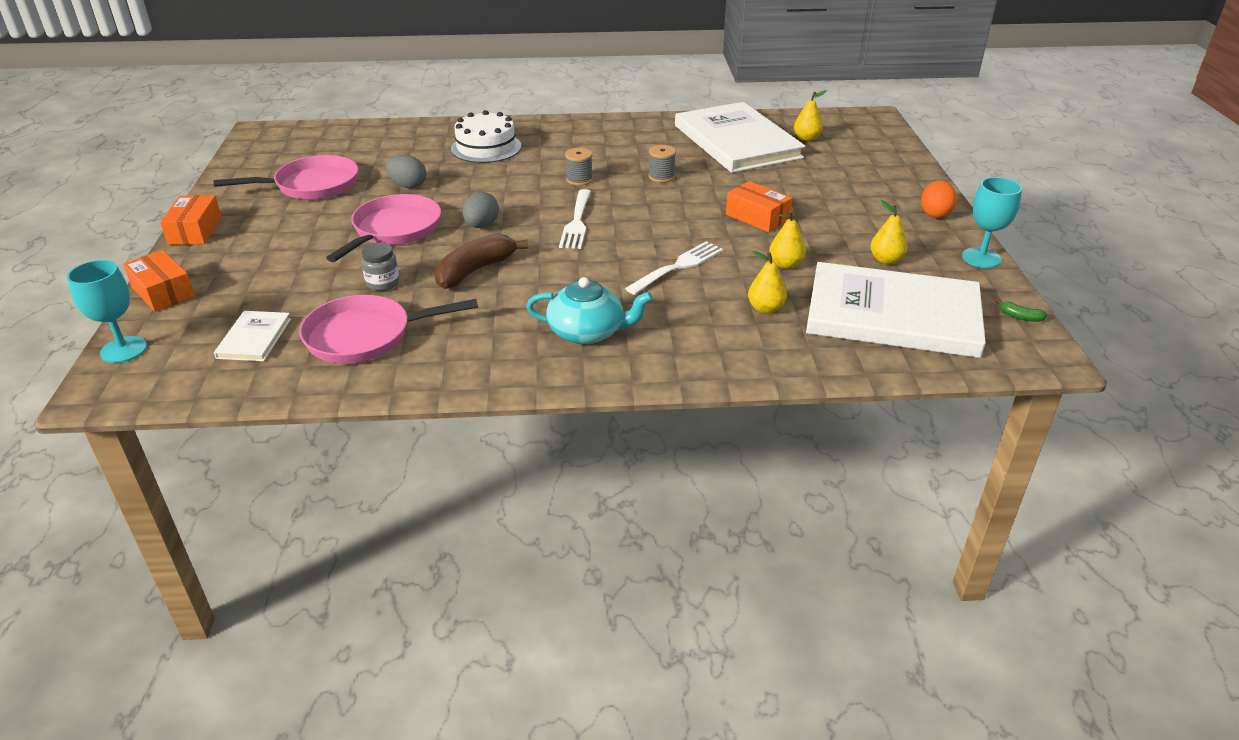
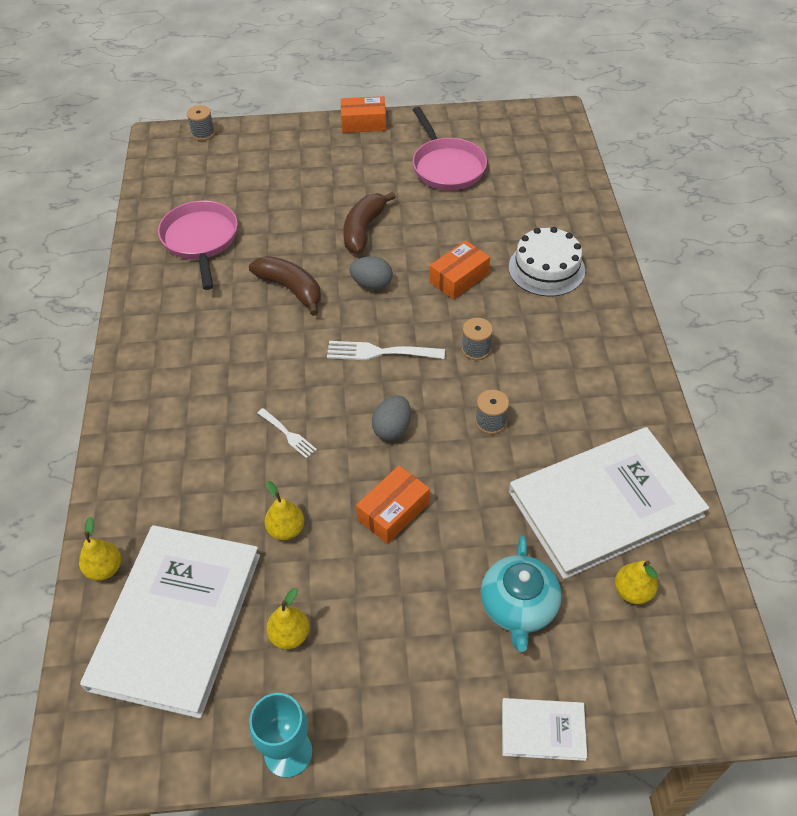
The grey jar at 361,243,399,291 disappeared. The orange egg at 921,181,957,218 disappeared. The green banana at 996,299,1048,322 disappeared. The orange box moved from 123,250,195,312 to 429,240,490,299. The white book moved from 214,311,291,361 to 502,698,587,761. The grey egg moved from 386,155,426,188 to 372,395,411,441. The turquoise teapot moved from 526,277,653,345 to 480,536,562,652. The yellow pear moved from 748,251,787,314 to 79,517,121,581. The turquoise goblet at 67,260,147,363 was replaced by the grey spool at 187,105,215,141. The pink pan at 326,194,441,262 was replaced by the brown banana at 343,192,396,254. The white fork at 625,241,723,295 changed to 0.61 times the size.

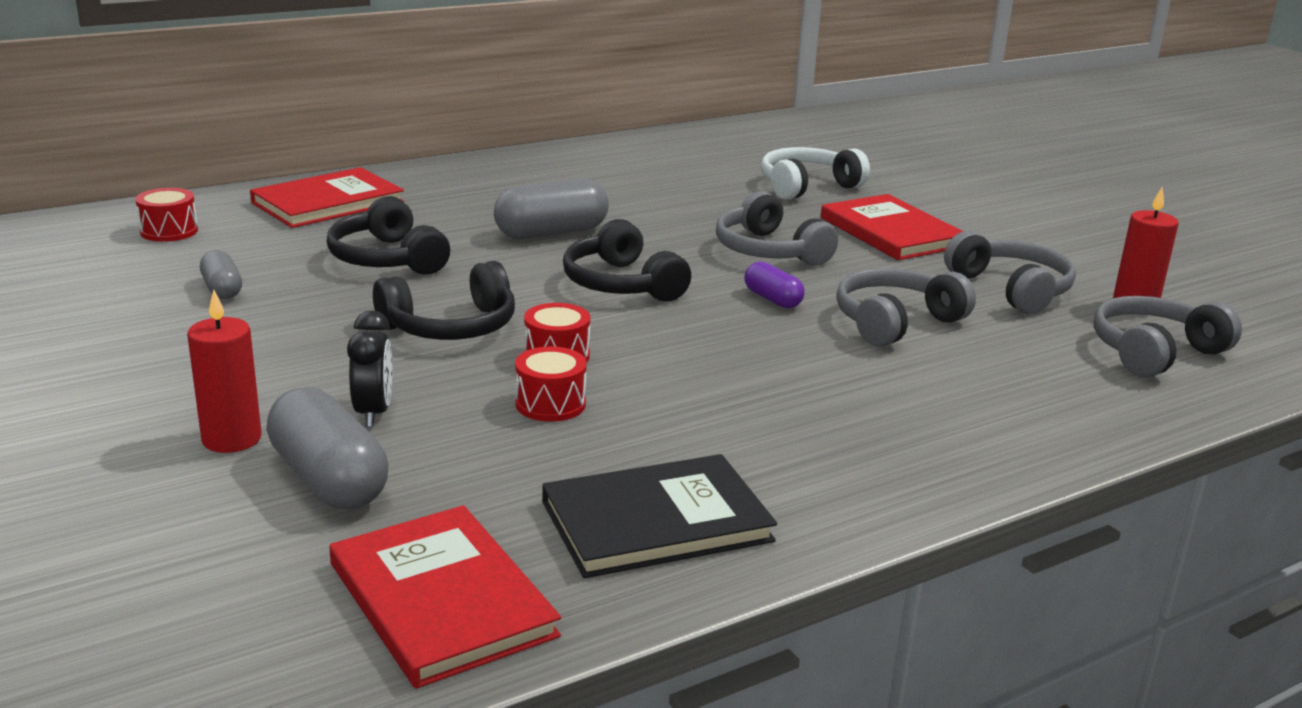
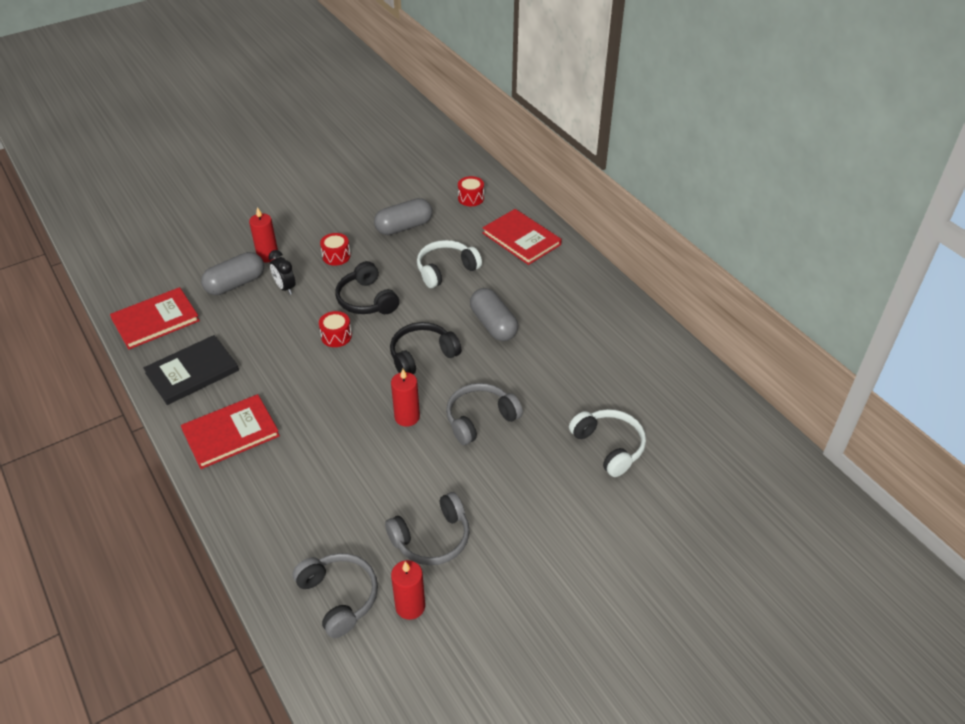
The grey headphones at 836,268,976,347 disappeared. The red drum moved from 515,347,587,422 to 320,233,350,266. The red book moved from 821,194,963,260 to 181,394,280,469. The purple capsule at 744,262,805,308 was replaced by the red candle at 391,369,420,427. The black headphones at 327,196,450,275 became the white headphones at 417,240,482,288. The black clock at 347,310,392,427 turned 60 degrees clockwise. The black book at 542,454,777,578 turned 75 degrees clockwise. The grey capsule at 200,250,242,299 changed to 1.78 times the size.

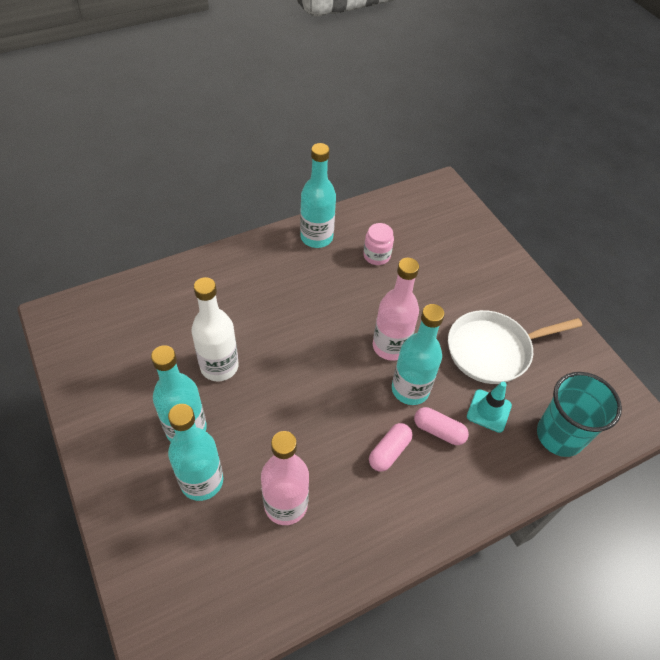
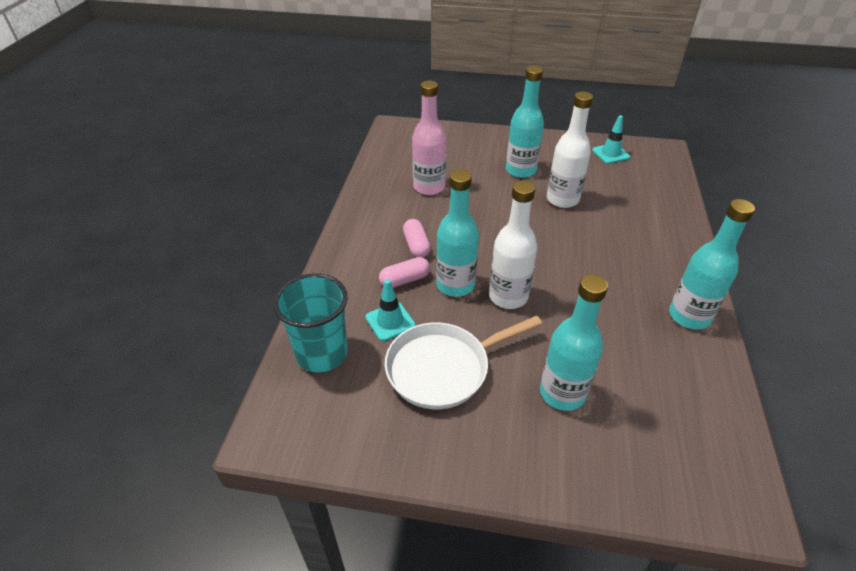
The pink jar at 363,223,394,265 disappeared. The turquoise traffic cone at 592,115,630,164 appeared. The turquoise bottle moved from 168,404,223,501 to 540,274,608,411. The pink bottle at 373,258,419,361 became the white bottle at 489,181,537,309. The white pan at 448,310,582,384 turned 135 degrees counterclockwise.

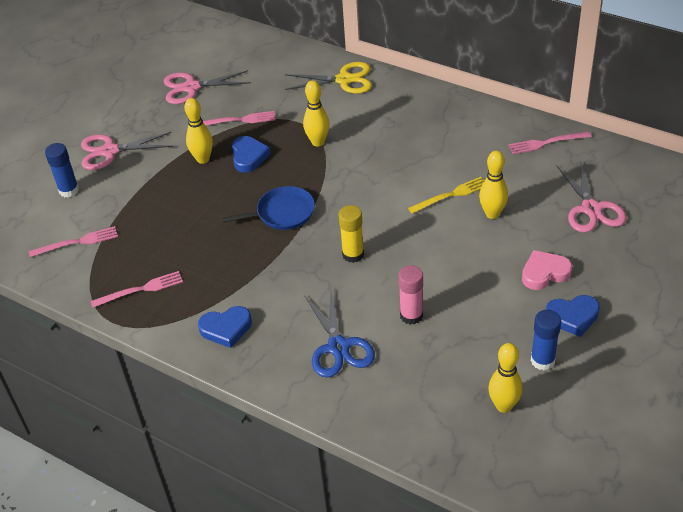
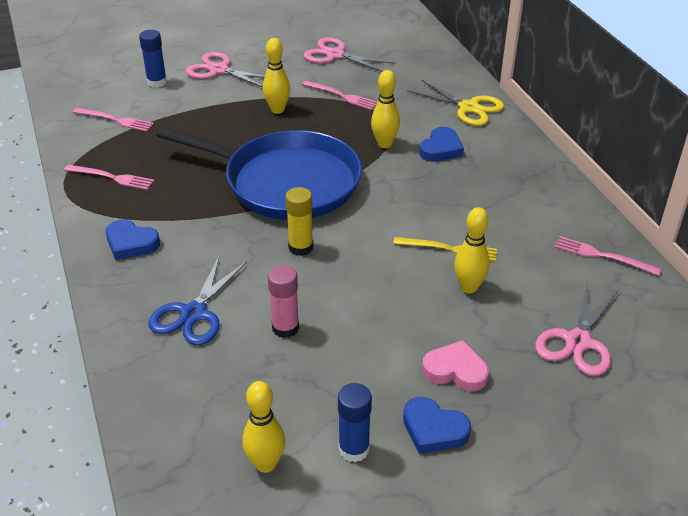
The blue heart moved from 232,136,271,173 to 419,127,464,162. The blue pan at 222,186,315,230 changed to 2.12 times the size.

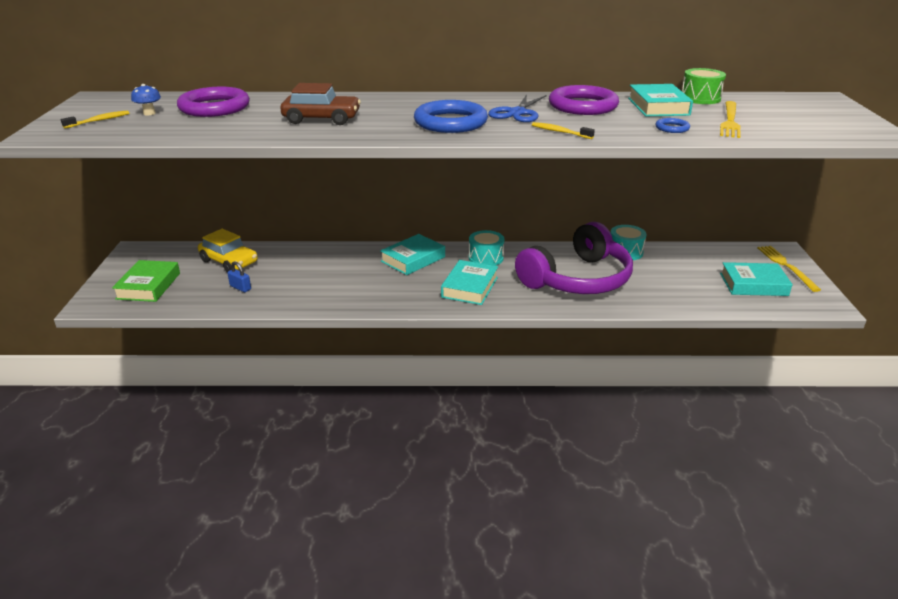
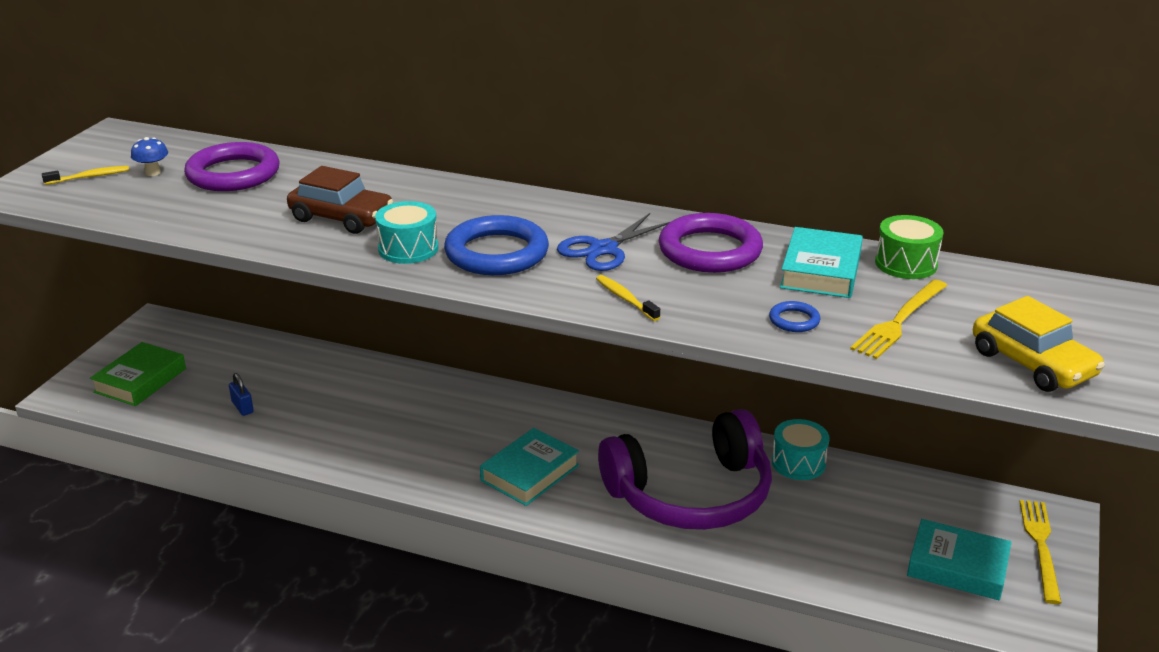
The turquoise book at 380,234,445,275 disappeared. The yellow car moved from 198,229,258,272 to 973,296,1105,392. The turquoise drum moved from 469,230,504,266 to 375,201,438,264.

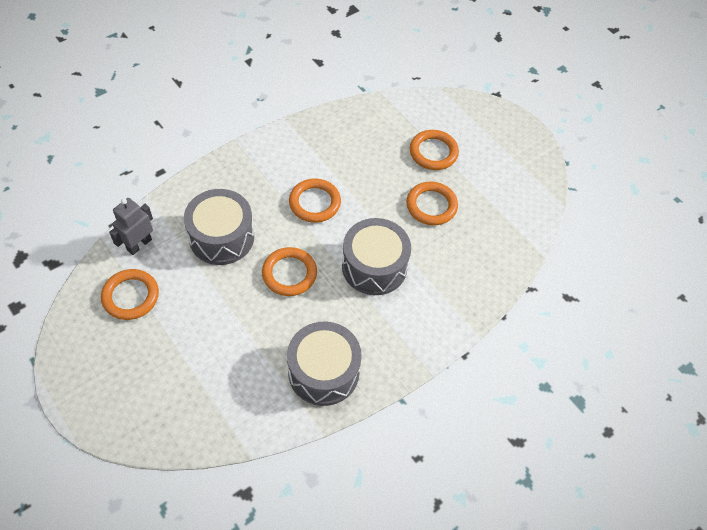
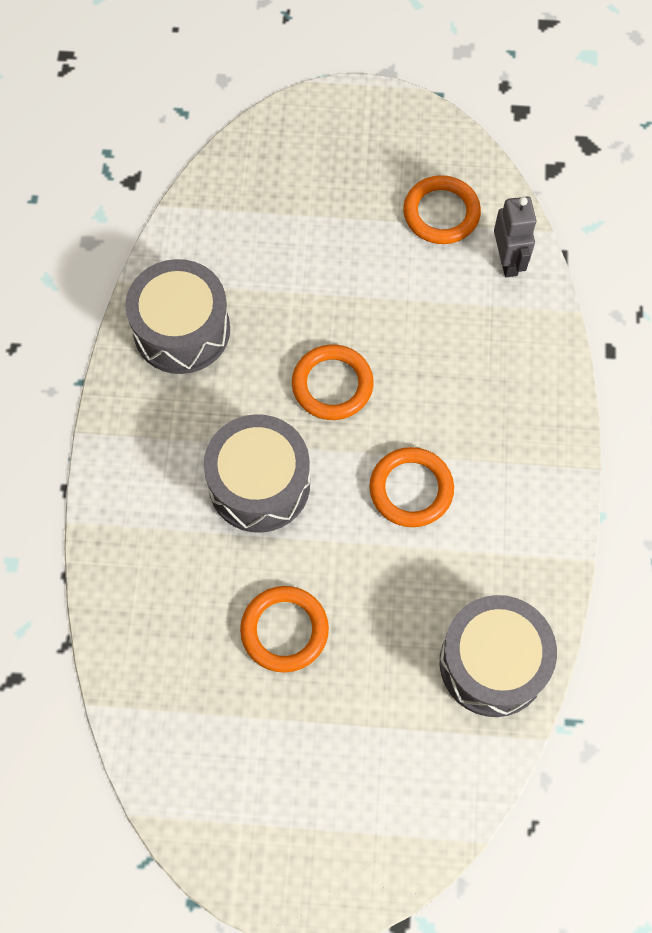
The orange ring at 410,130,459,170 disappeared. The grey drum moved from 184,189,254,265 to 440,595,557,717.

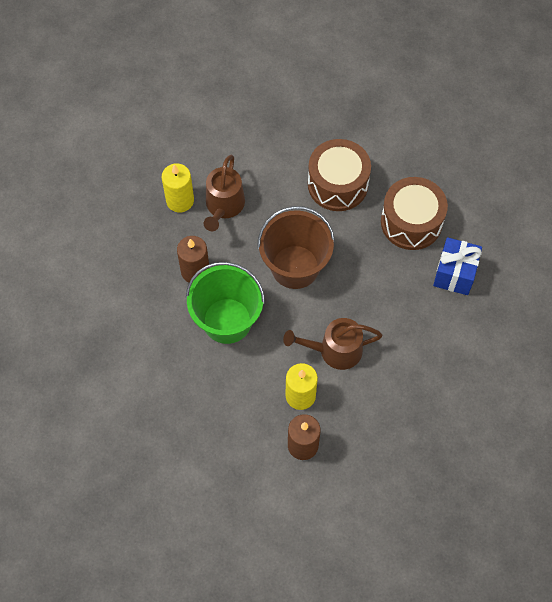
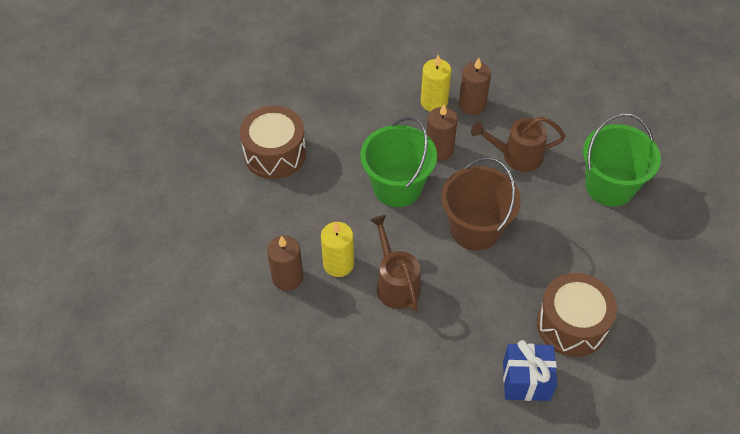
The brown candle at 459,58,491,115 appeared. The green bucket at 583,113,661,207 appeared. The yellow candle moved from 162,163,194,212 to 421,54,451,112. The brown drum moved from 308,139,371,211 to 240,106,306,179.

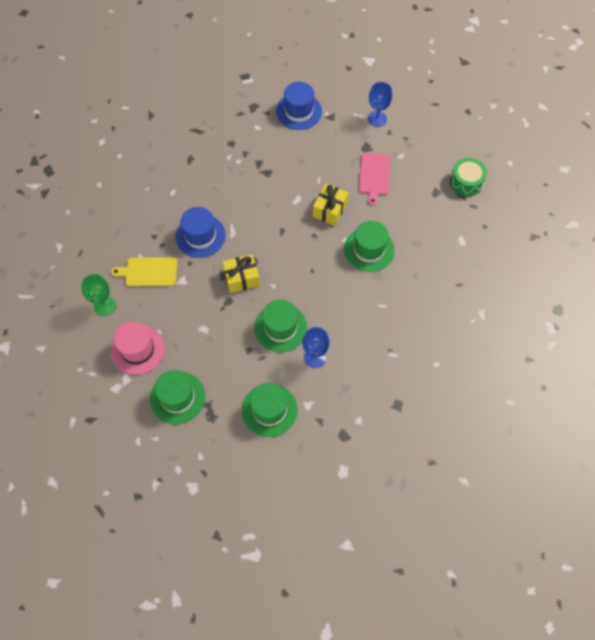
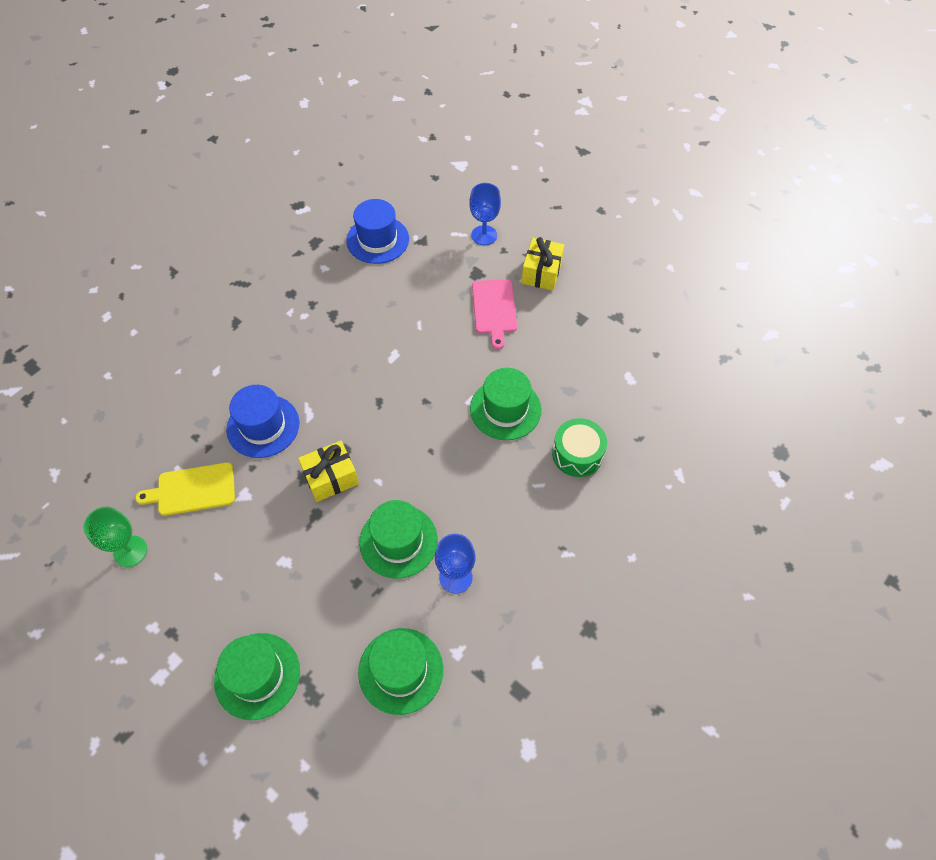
The pink hat at 111,322,165,375 disappeared. The yellow gift moved from 313,184,349,226 to 521,237,564,291. The green drum moved from 450,158,487,197 to 552,418,607,477.

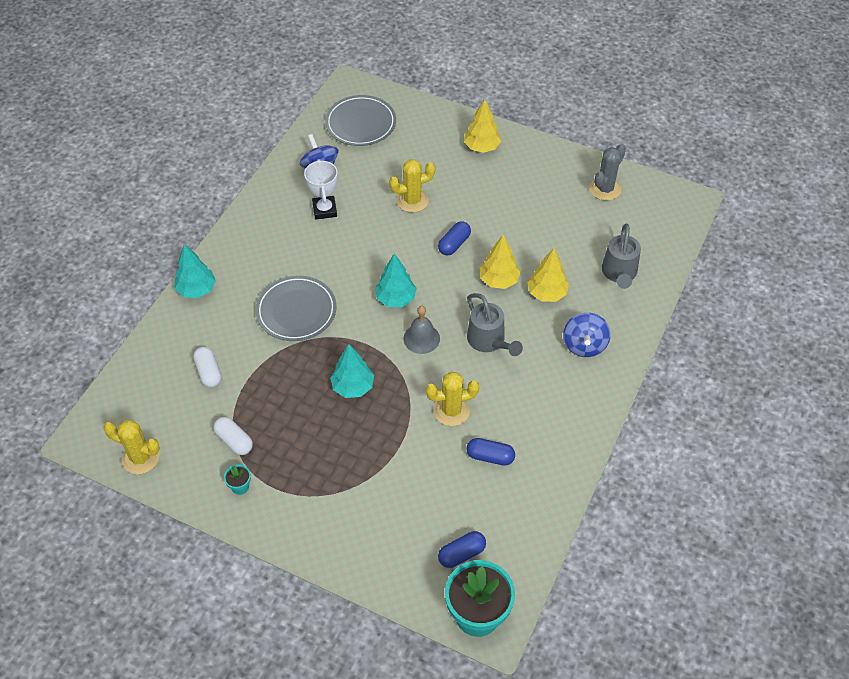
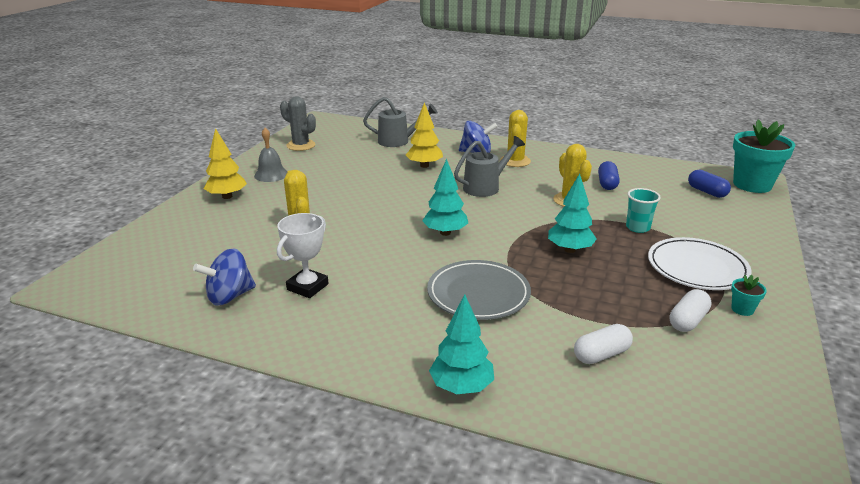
The grey plate at 325,95,396,146 disappeared. The blue capsule at 438,221,471,256 disappeared. The yellow tree at 480,234,521,289 disappeared. The turquoise cup at 626,188,661,233 appeared. The white plate at 648,237,752,290 appeared. The yellow cactus moved from 103,420,160,474 to 500,110,531,167. The grey bell moved from 403,306,440,354 to 254,128,287,182. The white trophy at 304,159,338,220 turned 45 degrees counterclockwise.

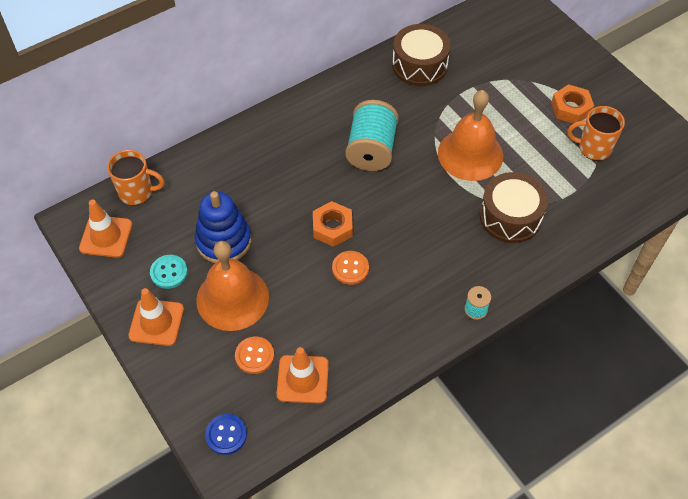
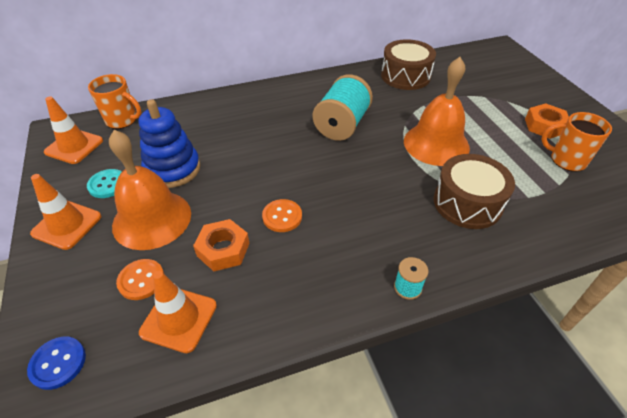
The orange nut moved from 313,201,353,247 to 193,219,249,271.

